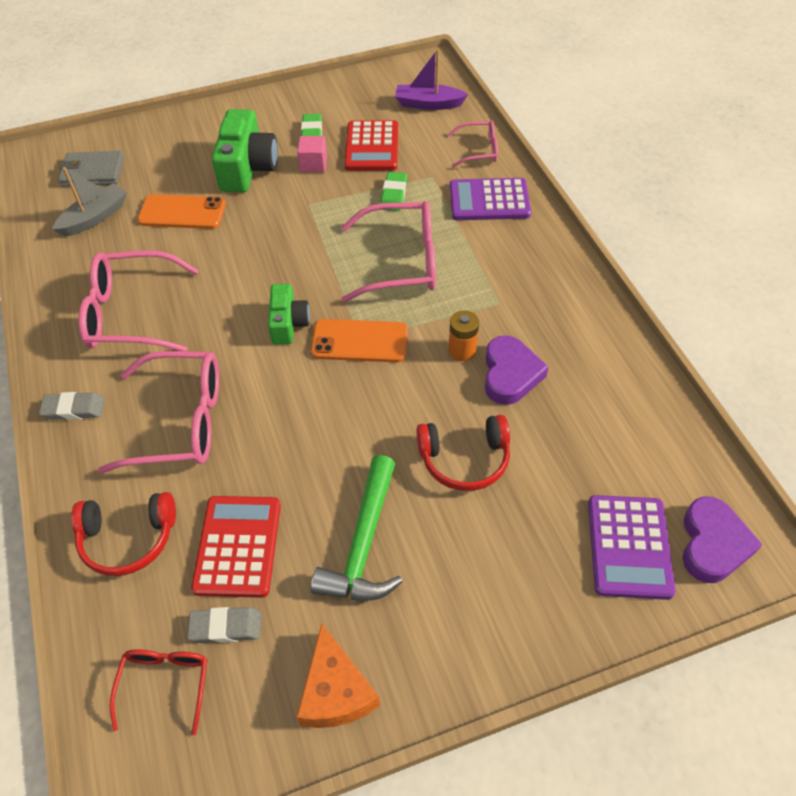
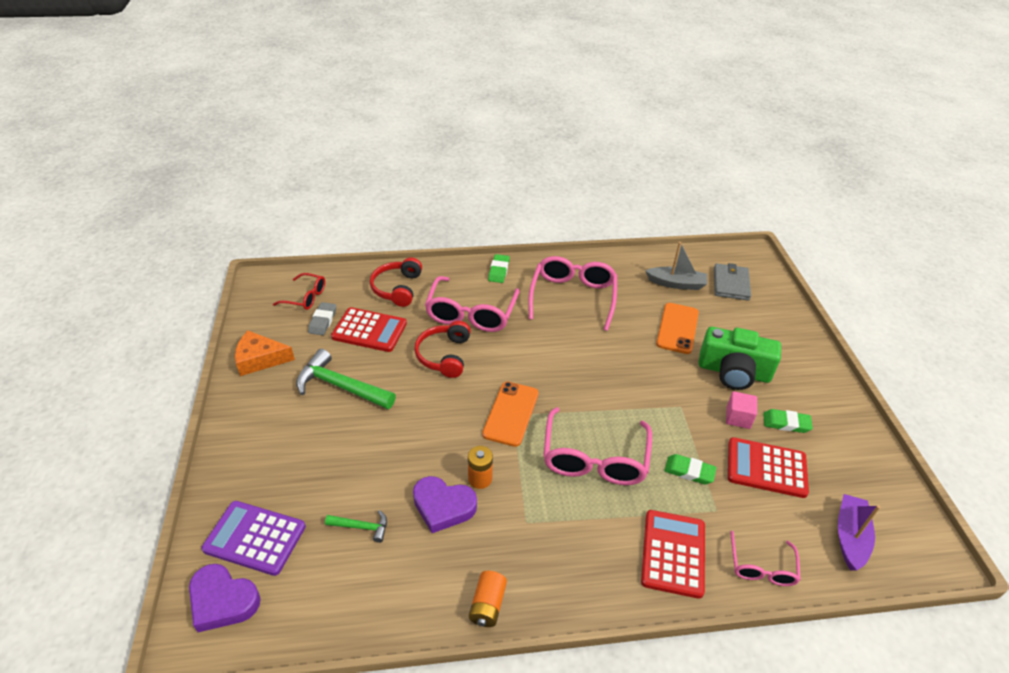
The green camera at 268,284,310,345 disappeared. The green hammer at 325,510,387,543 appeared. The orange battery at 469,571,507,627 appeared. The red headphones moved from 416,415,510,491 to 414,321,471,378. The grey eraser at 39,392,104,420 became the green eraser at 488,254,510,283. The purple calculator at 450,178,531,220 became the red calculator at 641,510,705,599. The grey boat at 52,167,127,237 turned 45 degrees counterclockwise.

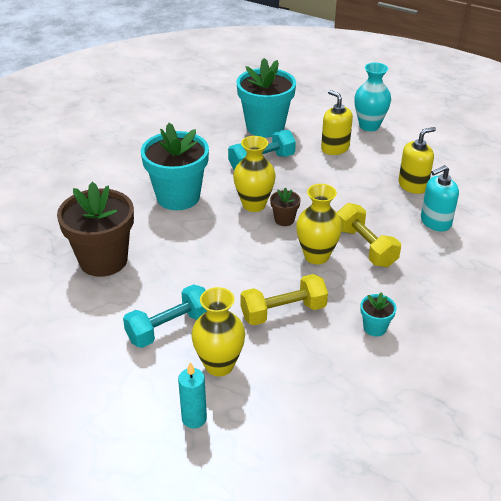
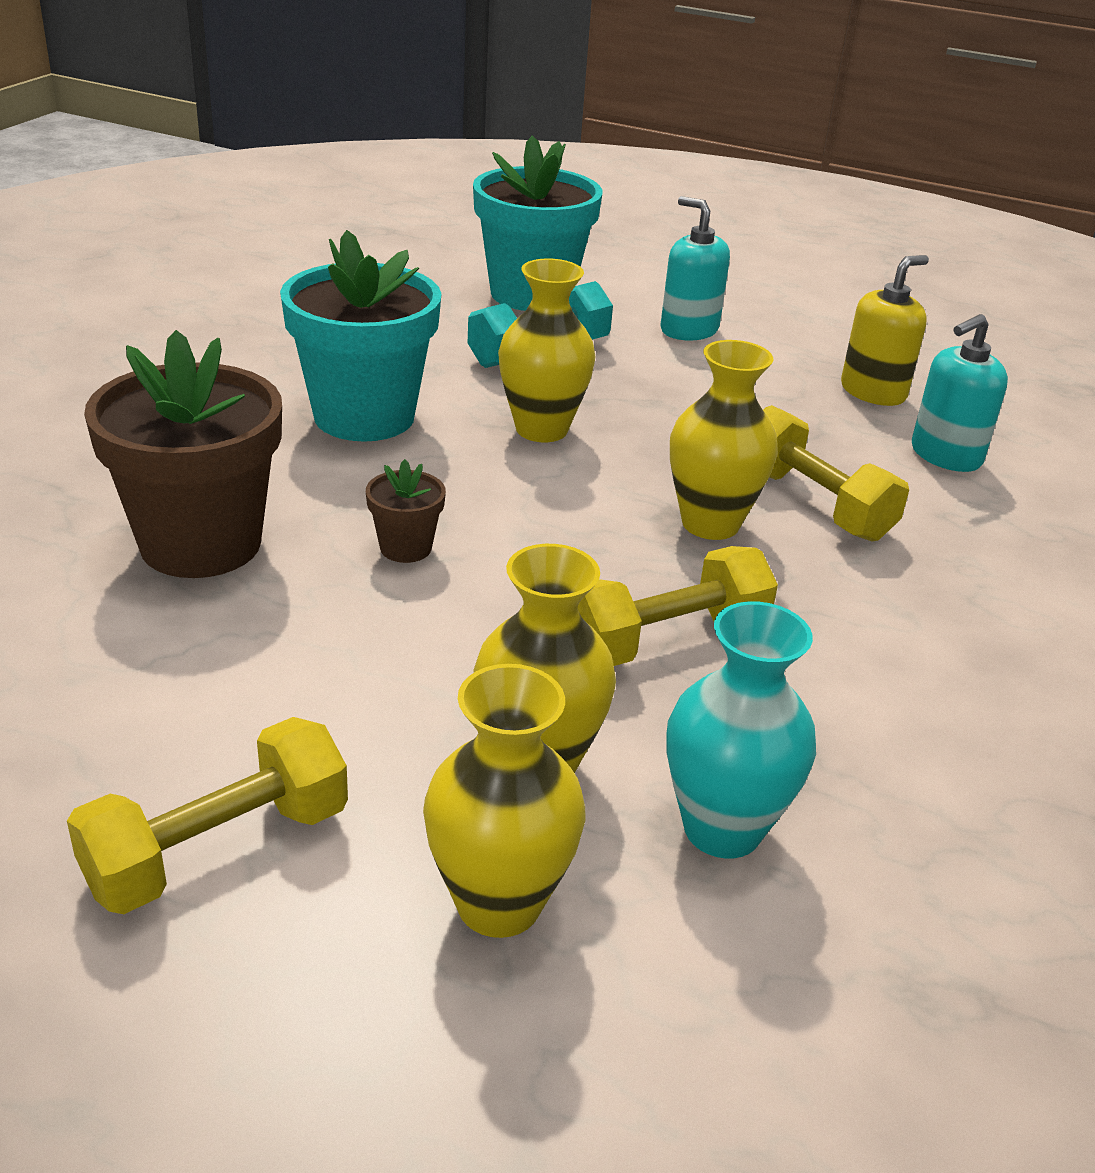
The turquoise dumbbell at 123,284,207,348 disappeared. The turquoise flower pot at 360,292,397,337 disappeared. The yellow dumbbell at 67,717,348,914 appeared. The brown flower pot moved from 270,188,301,226 to 366,459,446,563. The turquoise vase moved from 354,63,391,131 to 667,601,816,858. The turquoise candle at 178,362,207,428 was replaced by the yellow vase at 423,664,585,938. The yellow soap dispenser at 321,90,353,155 became the turquoise soap dispenser at 660,196,730,341.

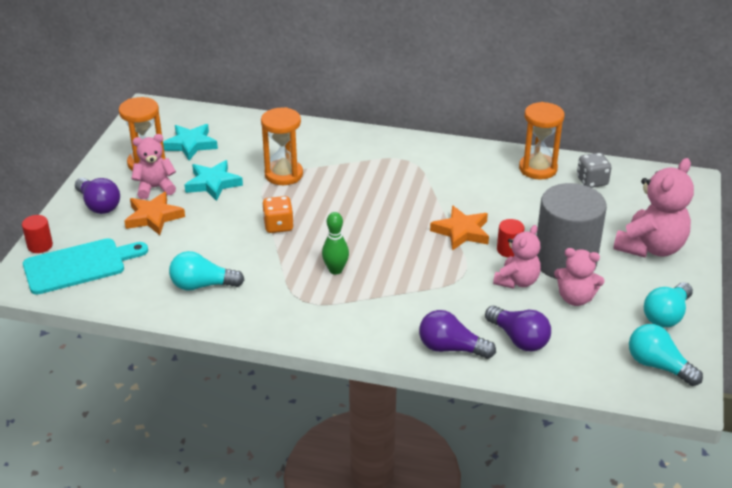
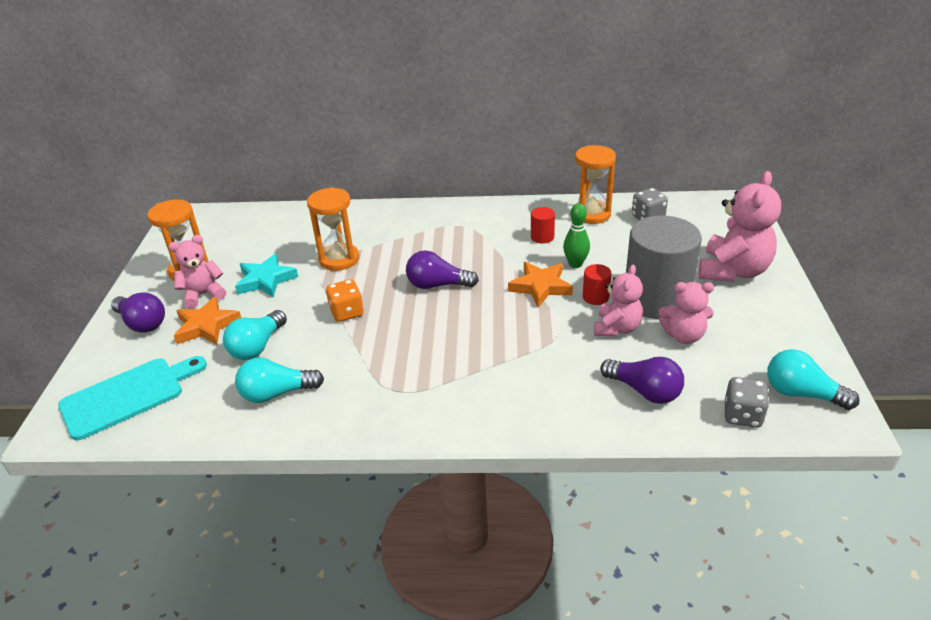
The turquoise star at 163,124,218,160 disappeared. The grey dice at 725,377,769,428 appeared. The red cylinder moved from 22,215,53,253 to 531,207,555,243. The green bowling pin moved from 322,212,349,275 to 563,203,590,268. The purple light bulb moved from 419,310,496,359 to 406,250,479,289. The turquoise light bulb moved from 644,282,693,328 to 223,310,287,360.

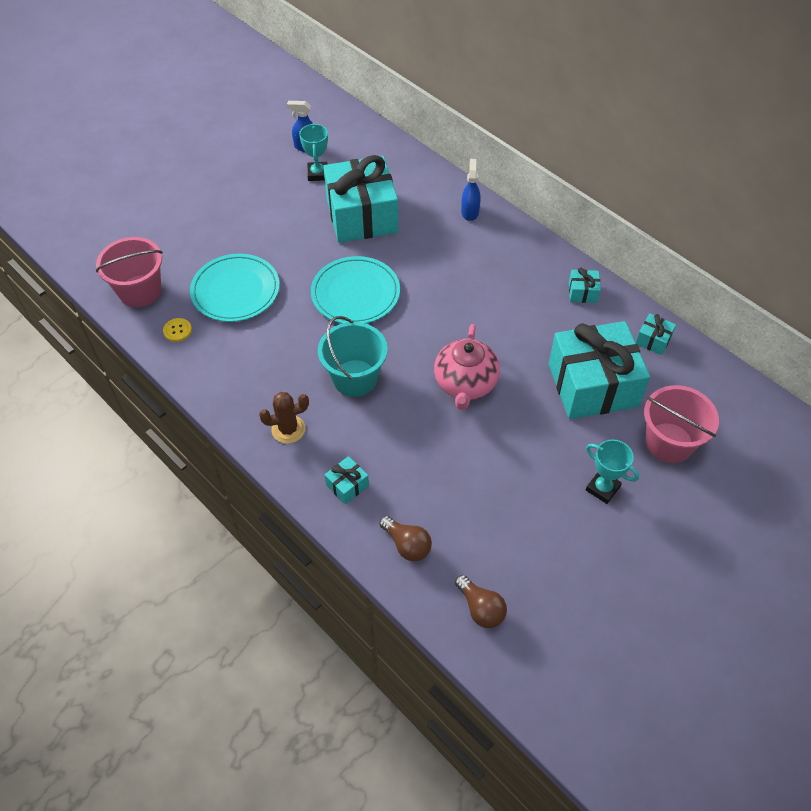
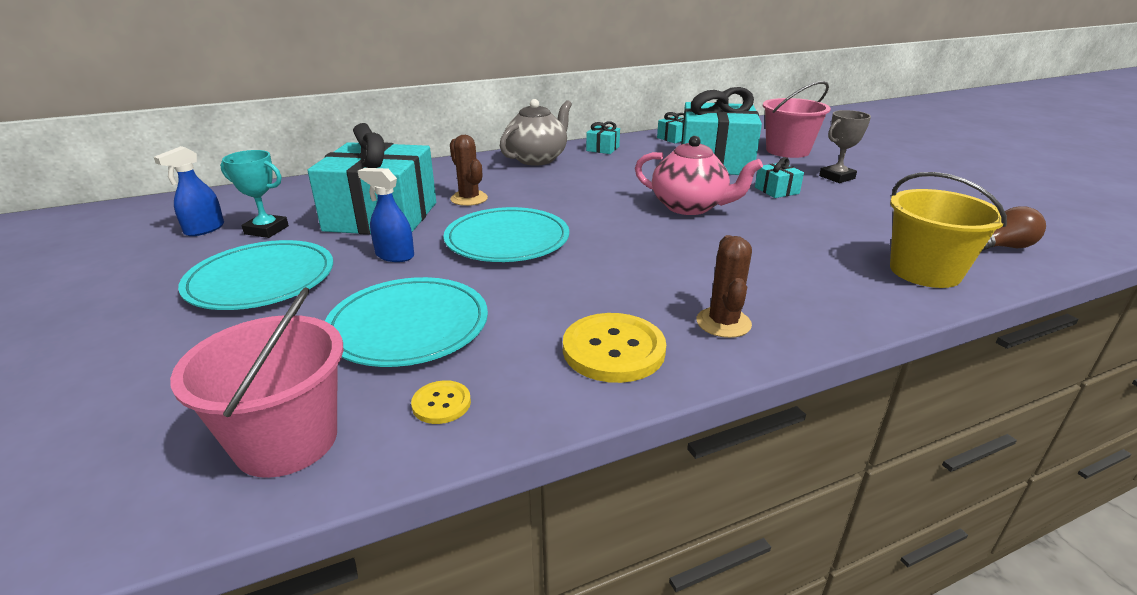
The turquoise bucket at 318,316,388,397 disappeared. The turquoise plate at 178,240,333,310 appeared. The brown cactus at 450,135,488,206 appeared. The grey teapot at 500,99,572,166 appeared. The yellow button at 563,313,666,383 appeared. The turquoise gift moved from 325,456,369,505 to 755,157,804,198. The blue spray bottle moved from 461,159,481,221 to 358,168,414,262. The brown light bulb at 379,516,432,561 was replaced by the yellow bucket at 890,172,1007,288. The turquoise trophy at 586,439,639,504 became the grey trophy at 819,110,871,183.

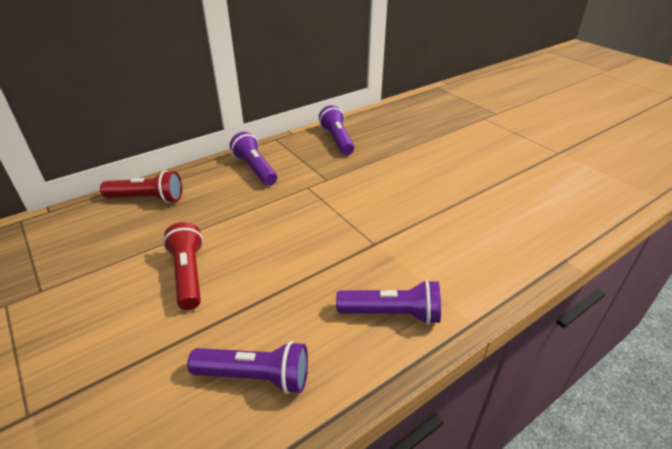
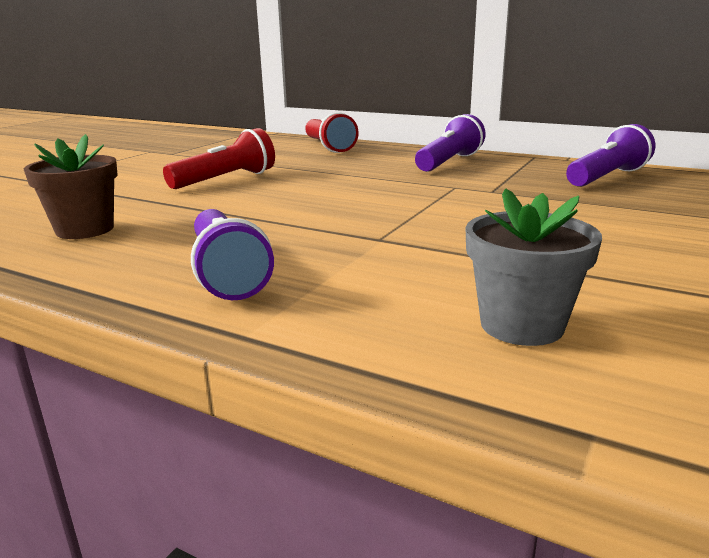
The grey flower pot at 465,188,602,346 appeared. The purple flashlight at 187,341,308,394 was replaced by the brown flower pot at 24,134,118,239.

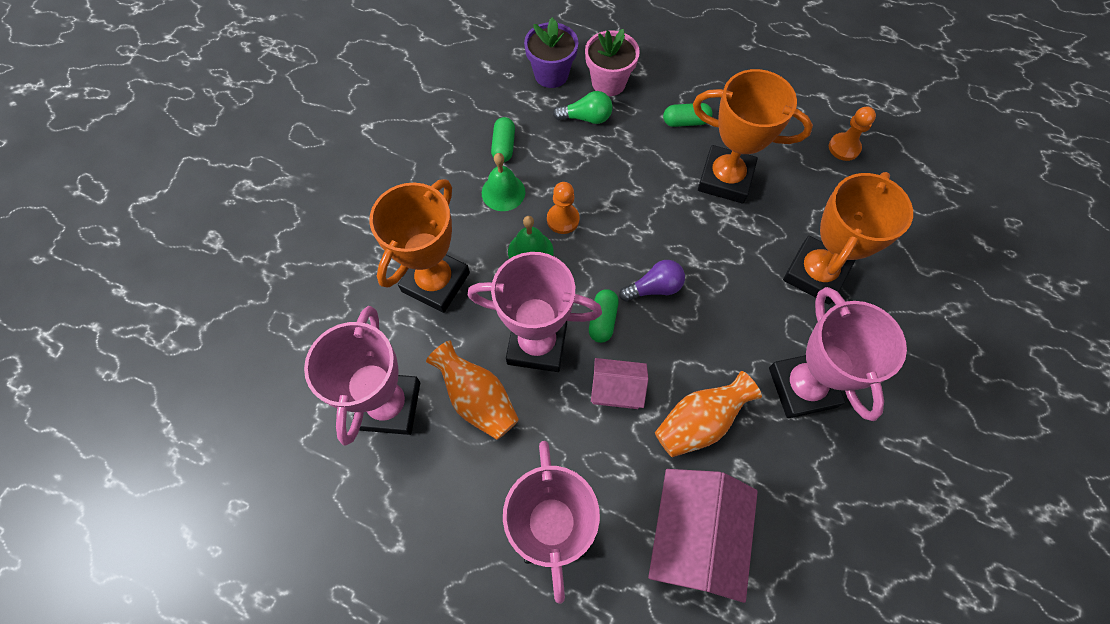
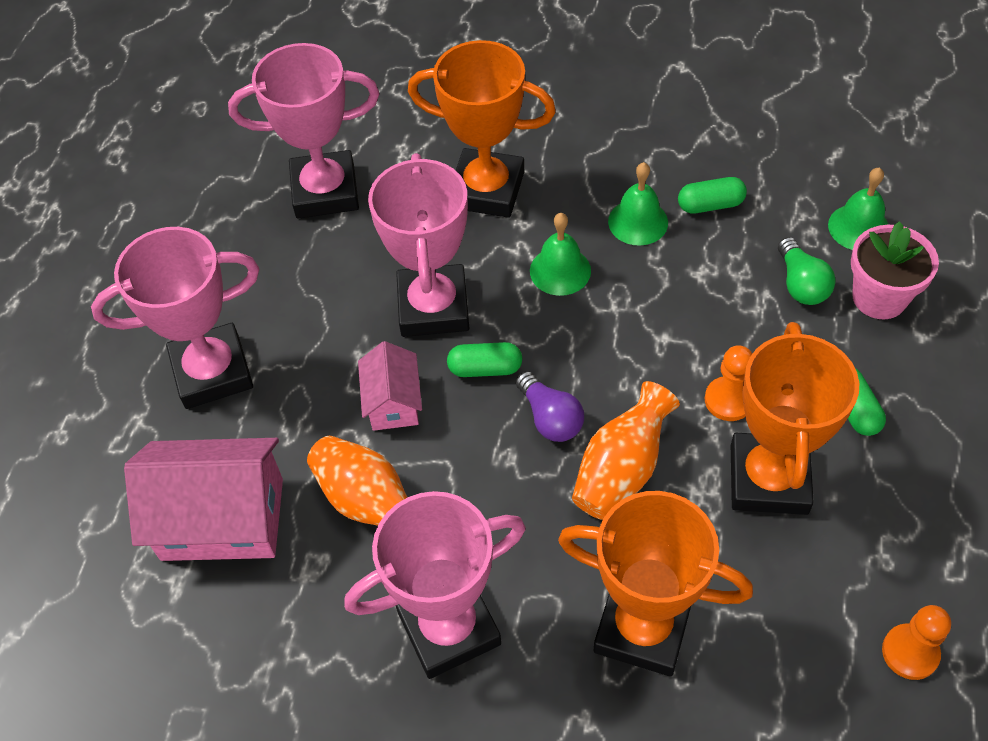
The orange vase moved from 426,340,519,440 to 572,381,680,520. The orange pawn moved from 547,182,580,234 to 705,345,752,421. The purple flower pot at 524,17,578,88 was replaced by the green bell at 828,167,889,250.

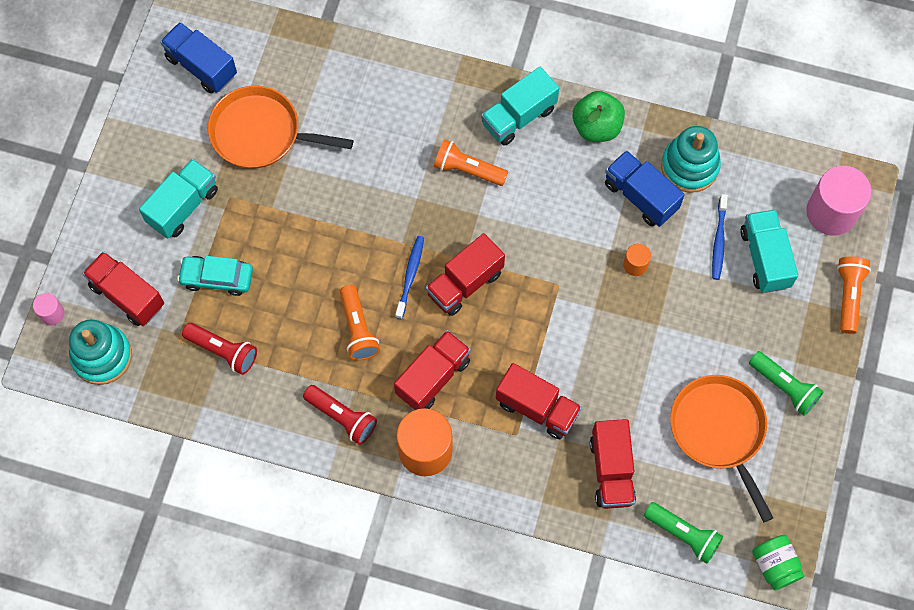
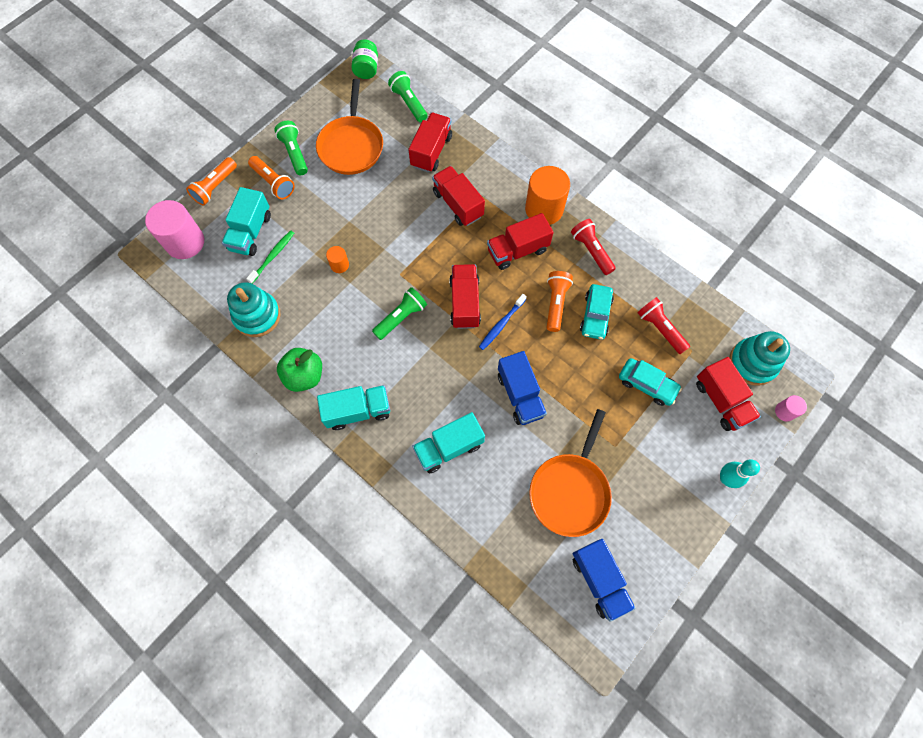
The green flashlight at 372,287,427,340 appeared. The turquoise car at 580,284,614,340 appeared. The turquoise bowling pin at 720,459,760,488 appeared. The turquoise truck moved from 139,159,218,238 to 412,412,485,473. The orange flashlight moved from 434,139,508,186 to 248,156,295,199. The blue truck moved from 605,150,684,227 to 498,351,547,425. The blue toothbrush at 712,194,728,280 became the green toothbrush at 246,230,294,284. The orange pan at 208,86,353,169 turned 75 degrees clockwise. The red truck at 426,233,505,316 turned 75 degrees counterclockwise.

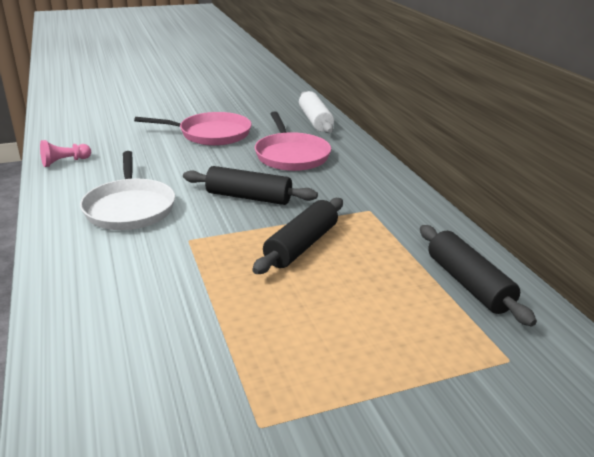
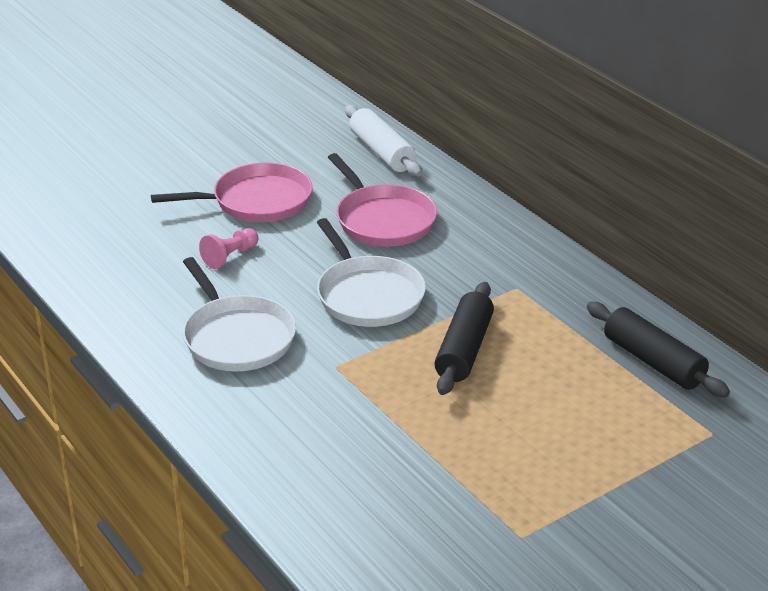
The pink pawn moved from 40,140,91,167 to 199,228,259,269. The black rolling pin at 183,166,318,205 was replaced by the white pan at 317,218,426,327.

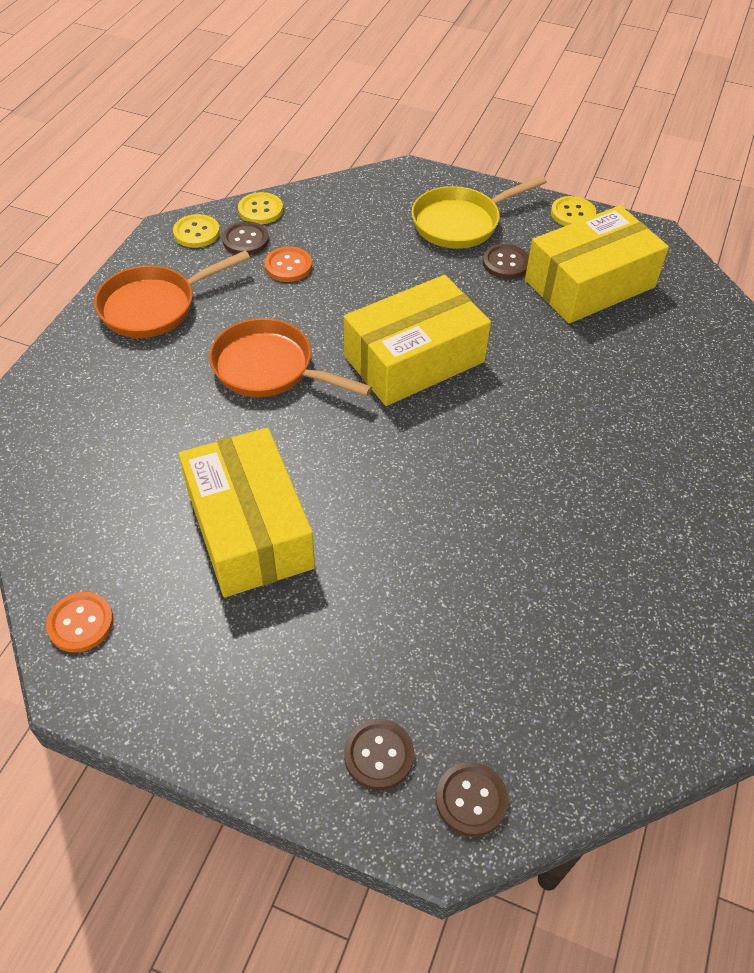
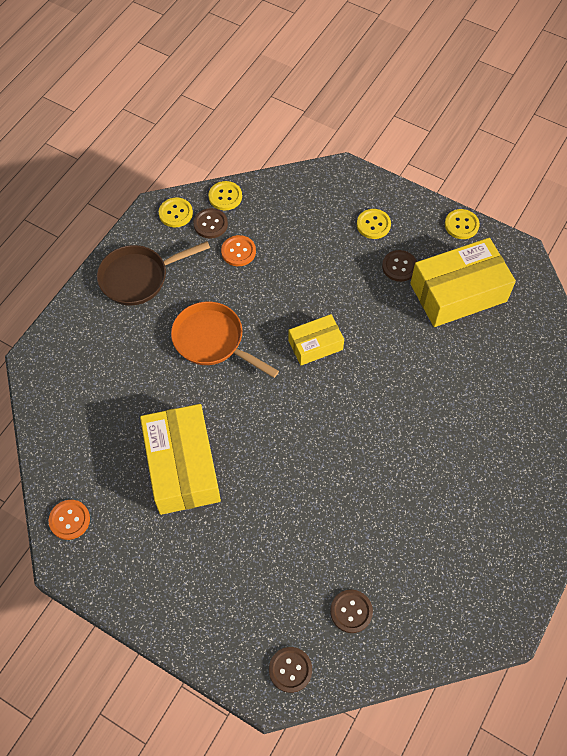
The brown button moved from 344,719,414,790 to 330,590,373,633. The yellow pan at 411,175,547,249 was replaced by the yellow button at 357,209,391,239. The orange pan at 94,251,250,338 became the brown pan at 97,241,210,306. The yellow box at 344,275,491,406 changed to 0.55 times the size.

